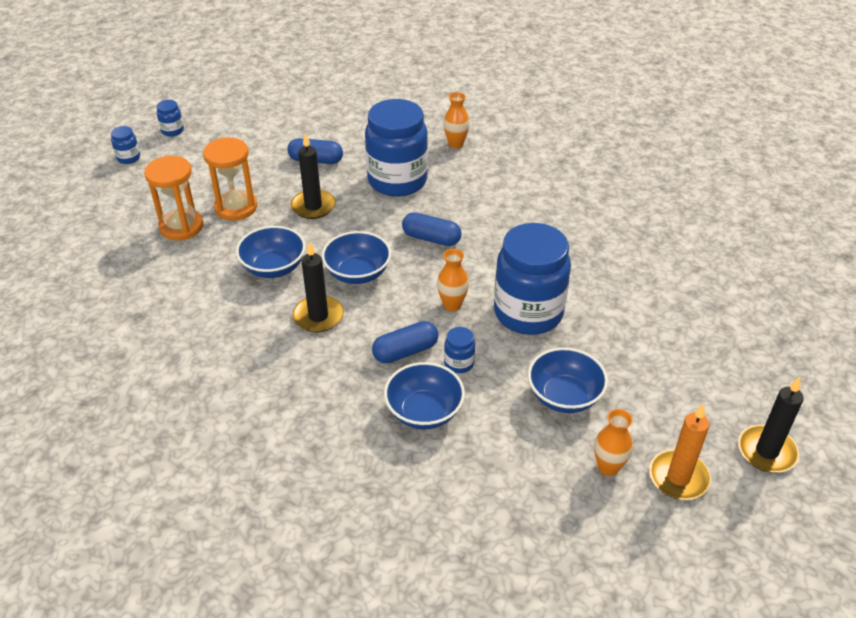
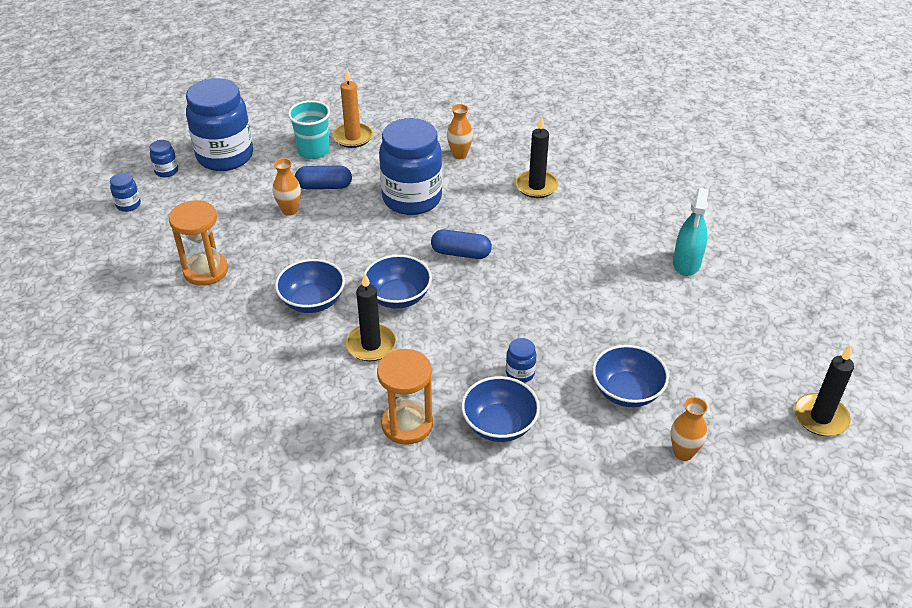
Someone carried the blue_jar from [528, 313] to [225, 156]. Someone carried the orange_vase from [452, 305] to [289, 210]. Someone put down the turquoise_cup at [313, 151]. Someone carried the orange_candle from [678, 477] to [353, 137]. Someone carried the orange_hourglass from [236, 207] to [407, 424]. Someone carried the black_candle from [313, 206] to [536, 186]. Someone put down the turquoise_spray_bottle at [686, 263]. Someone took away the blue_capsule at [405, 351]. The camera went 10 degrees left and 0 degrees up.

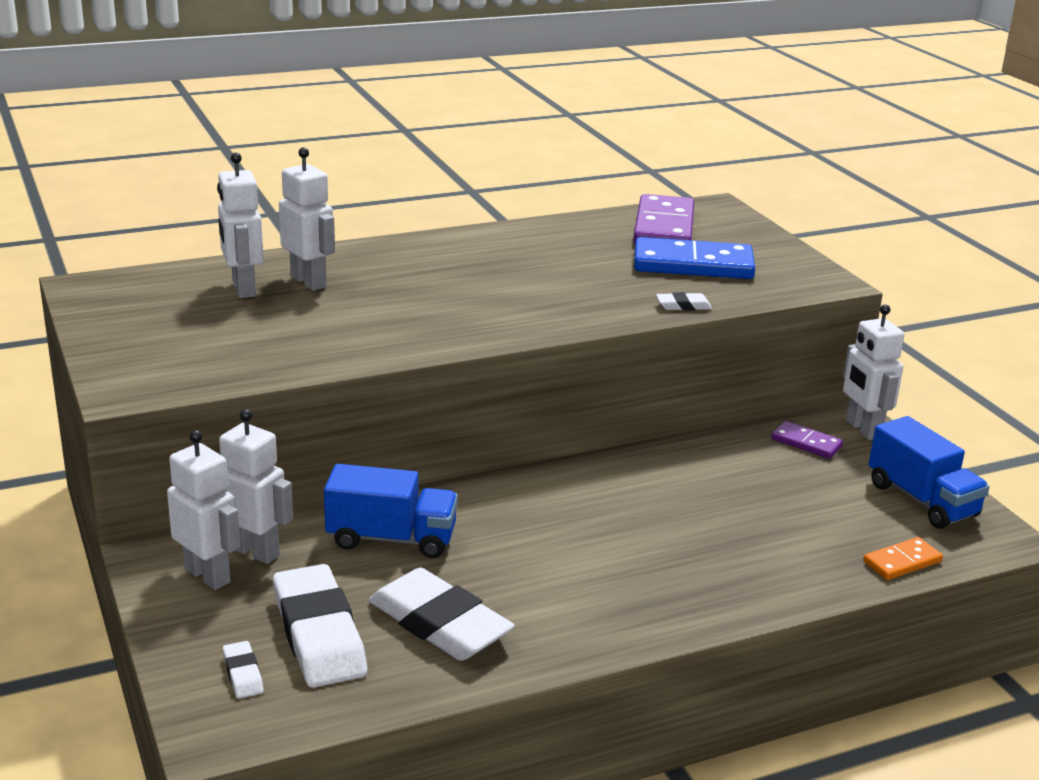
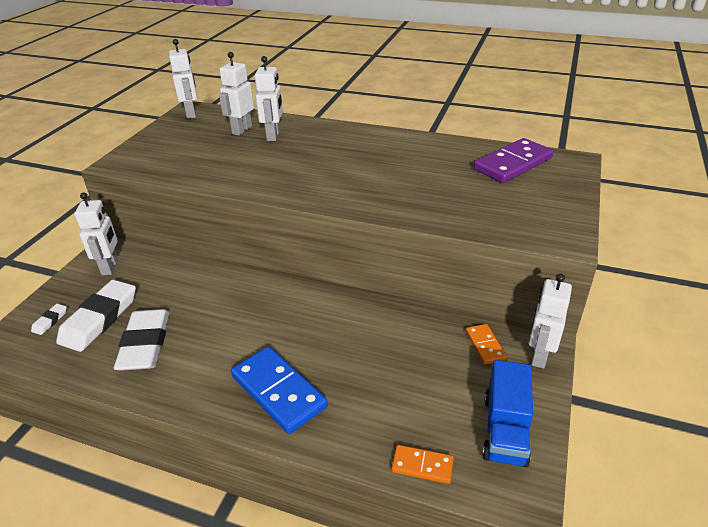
Someone carried the white_robot from [255, 551] to [191, 114]. Someone carried the blue_domino from [693, 265] to [278, 391]. Someone repainted the purple_domino at [806, 443], which became the orange_domino at [485, 345]. Someone took away the blue_truck at [391, 538]. Someone took away the white_eraser at [683, 306]. The camera went 45 degrees right and 10 degrees up.

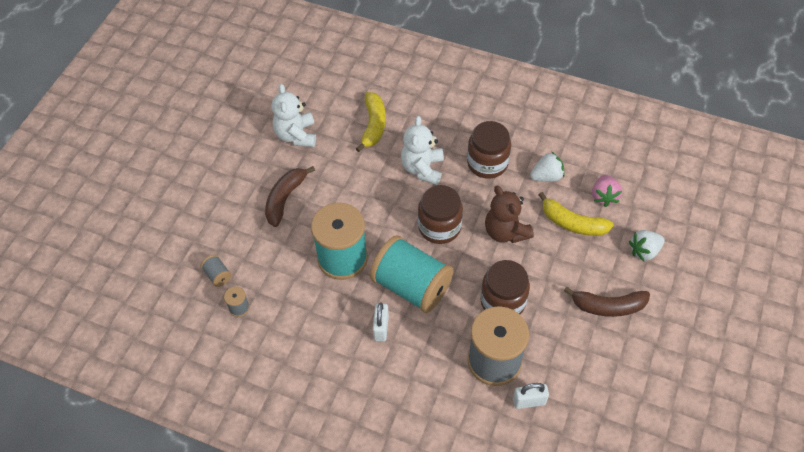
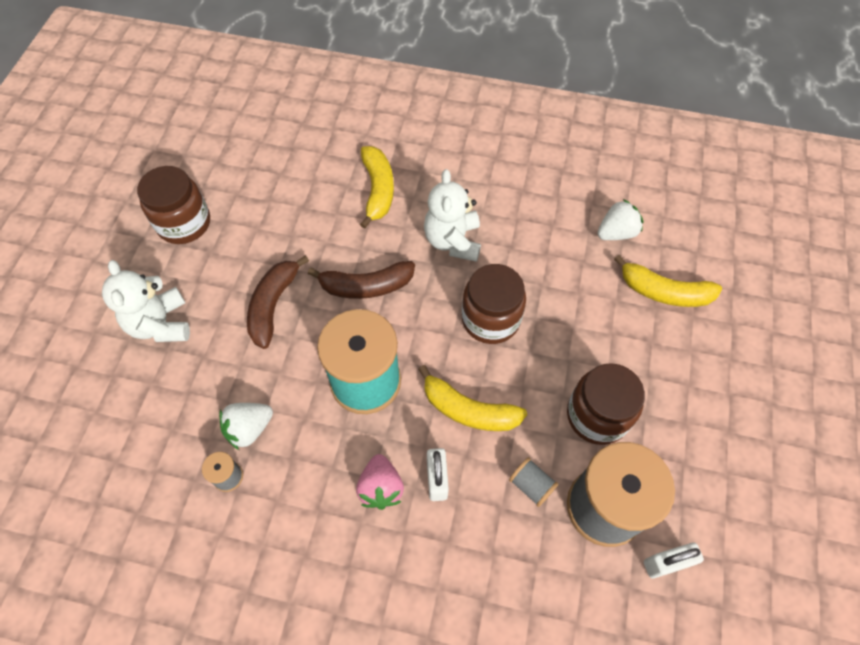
Someone carried the white_teddy_bear from [296, 135] to [161, 324]. Someone carried the brown_jar from [487, 163] to [184, 223]. Someone carried the white_strawberry from [644, 251] to [249, 428]. Someone carried the brown_banana from [608, 306] to [366, 286]. Someone carried the pink_strawberry from [604, 196] to [381, 488]. Someone swapped the turquoise_spool at [412, 286] for the yellow_banana at [469, 410]. Someone carried the grey_spool from [218, 275] to [531, 485]. Someone took away the brown_teddy_bear at [505, 232]. The camera went 10 degrees left and 5 degrees up.

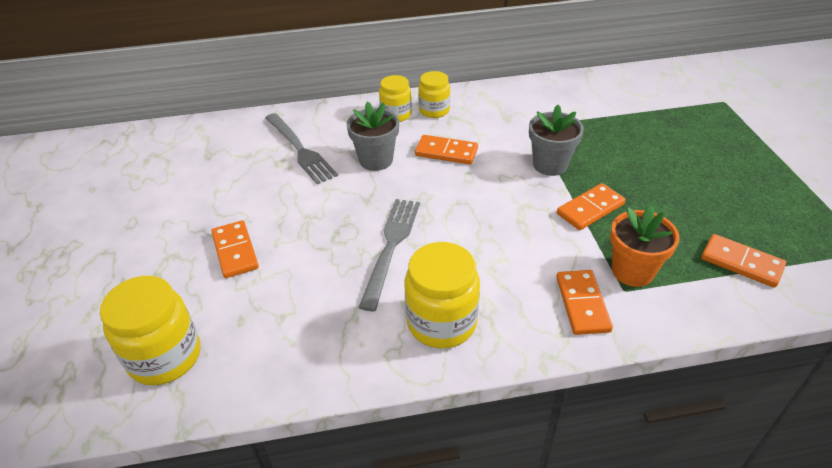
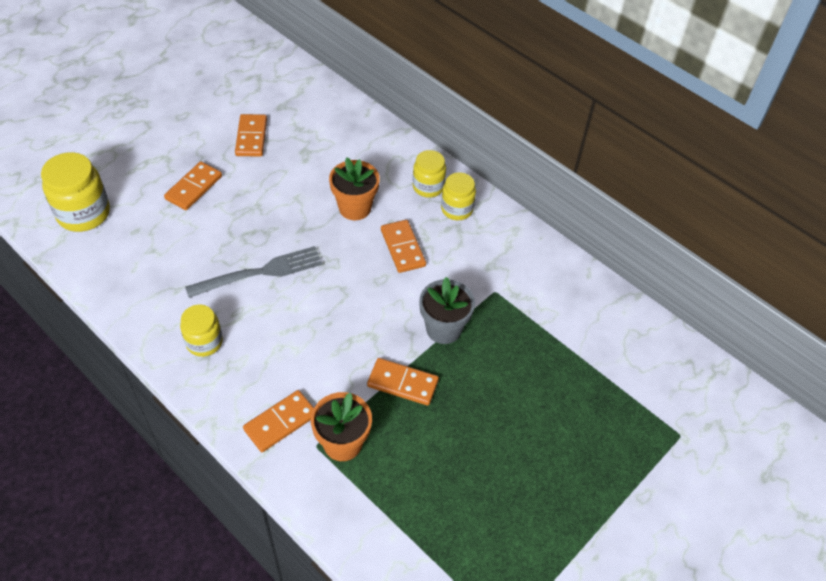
Someone scaled the yellow_jar at [441, 322] by 0.63. Someone carried the orange_domino from [741, 263] to [251, 137]. Someone repainted the grey_flower_pot at [376, 160], which became the orange_flower_pot at [355, 208]. Someone took away the grey_fork at [300, 150]. The camera went 50 degrees right and 10 degrees up.

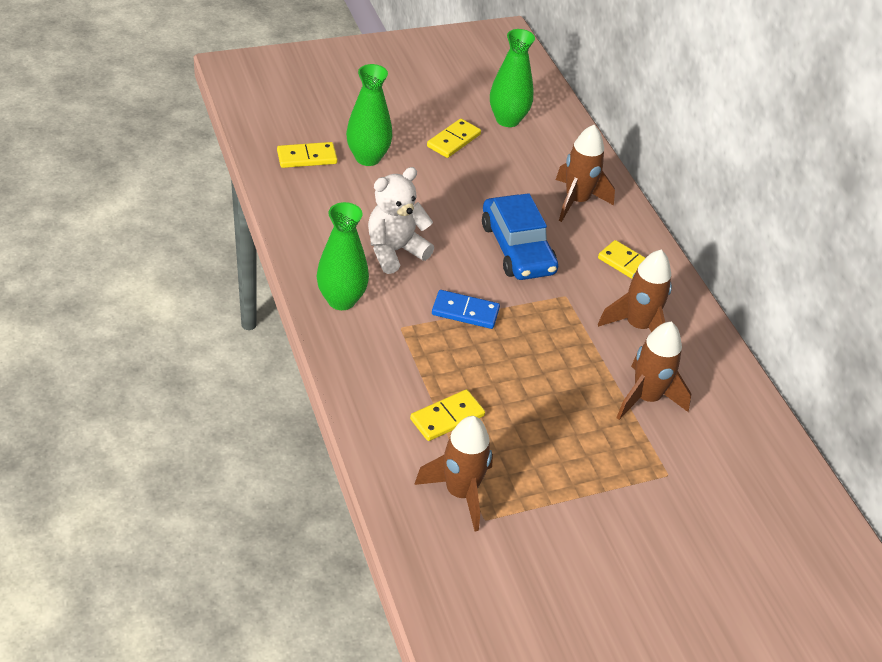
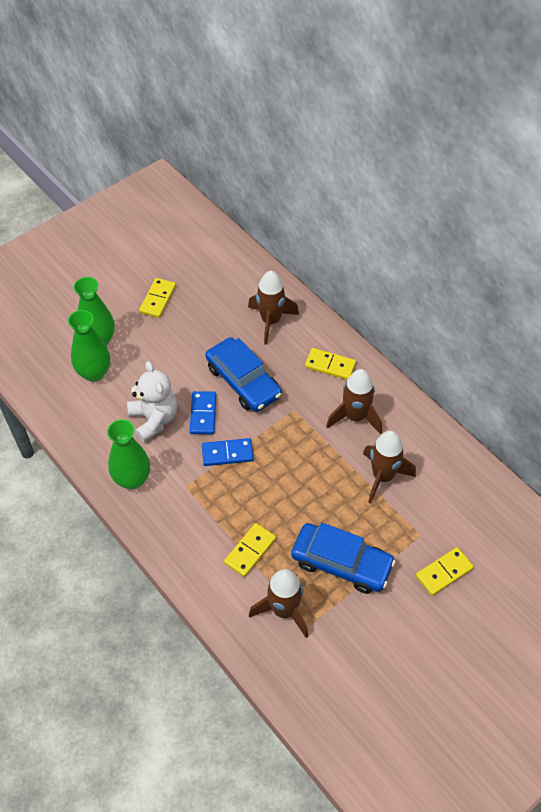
Someone carried the green_vase from [507, 119] to [94, 373]. Someone rotated the white_teddy_bear at [395, 251] by 120 degrees clockwise. Someone put down the blue_domino at [203, 414]. Someone put down the blue_car at [341, 563]. Someone carried the yellow_domino from [307, 157] to [444, 572]. The camera went 15 degrees left and 10 degrees up.

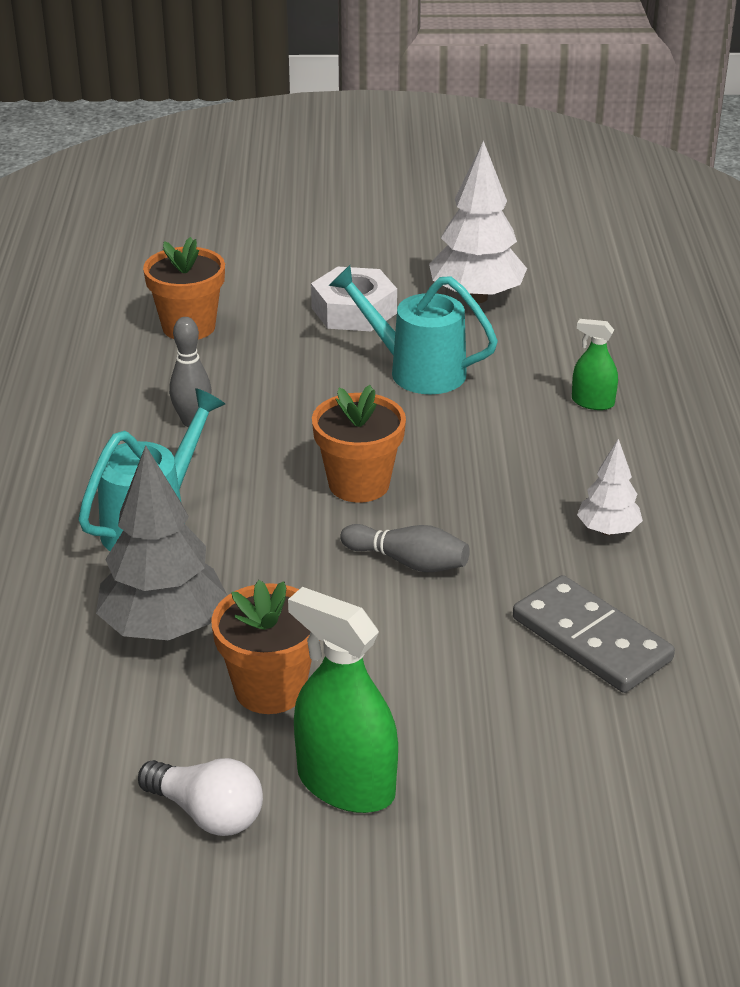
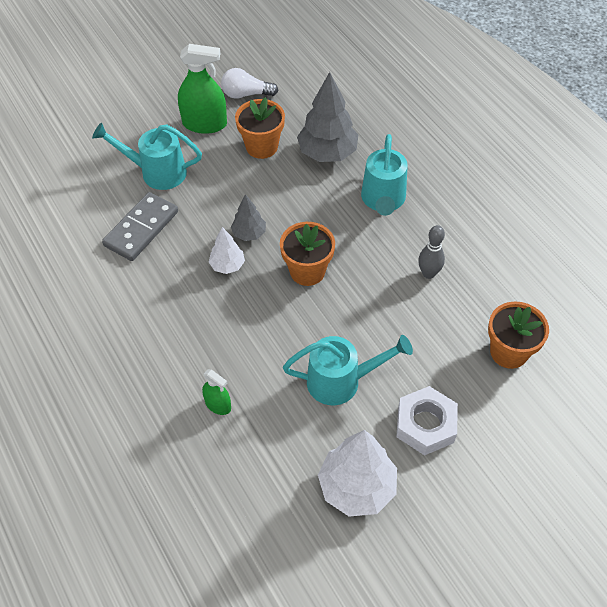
Someone put down the turquoise_watering_can at [156, 172]. Someone rotated the grey_domino at [591, 639] by 75 degrees counterclockwise. Someone rotated the green_spray_bottle at [592, 402] by 45 degrees clockwise. Someone carried the white_tree from [608, 530] to [227, 265]. Someone swapped the grey_bowling_pin at [408, 562] for the grey_tree at [249, 233]. The camera went 150 degrees right and 20 degrees up.

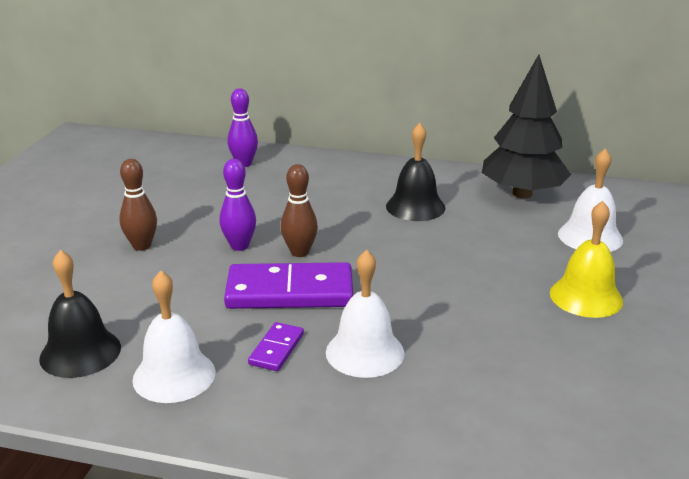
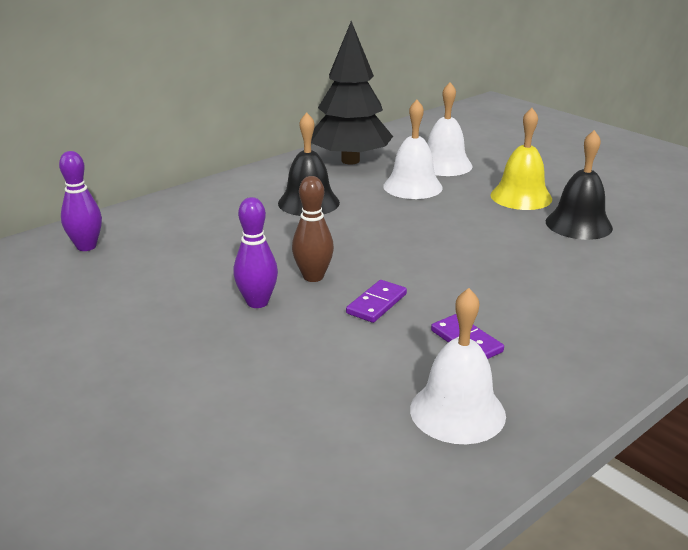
Someone scaled the purple_domino at [290, 291] by 0.48. Someone carried the white_bell from [365, 352] to [412, 186]. Someone carried the black_bell from [80, 352] to [578, 224]. Someone took away the brown_bowling_pin at [142, 246]. The camera went 55 degrees left and 0 degrees up.

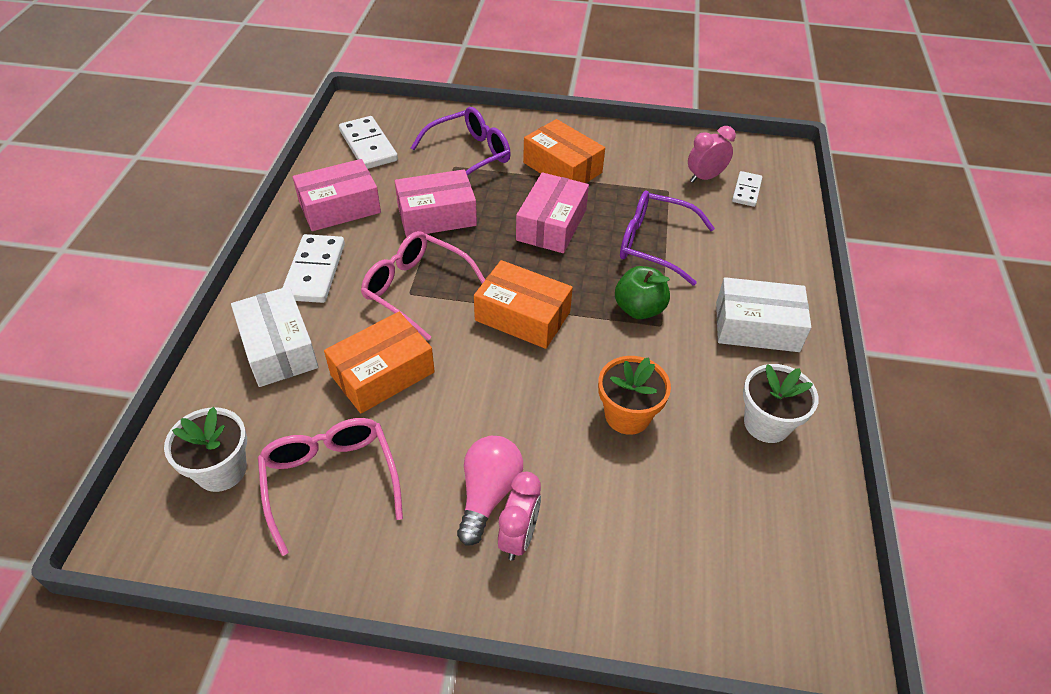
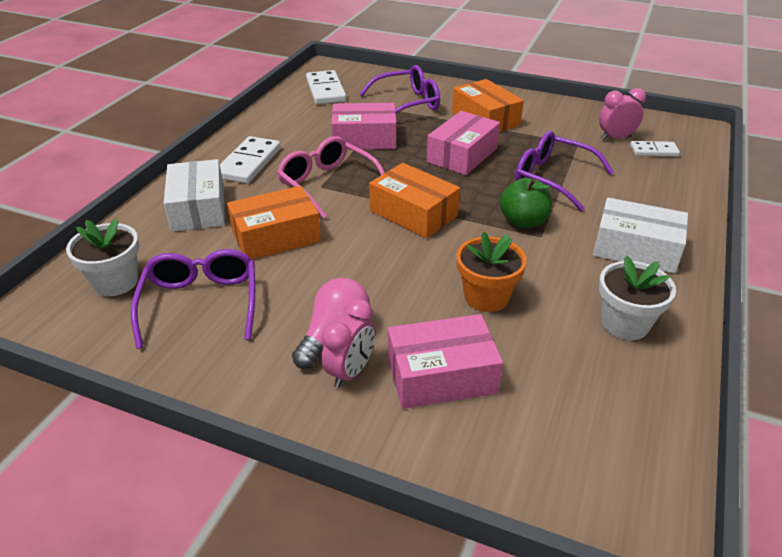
Someone repainted the pink_glasses at [331, 481], which became the purple_glasses at [201, 304]. Someone carried the pink_box from [339, 207] to [441, 375]. Someone rotated the white_domino at [746, 191] by 60 degrees clockwise. The camera went 15 degrees right and 10 degrees down.

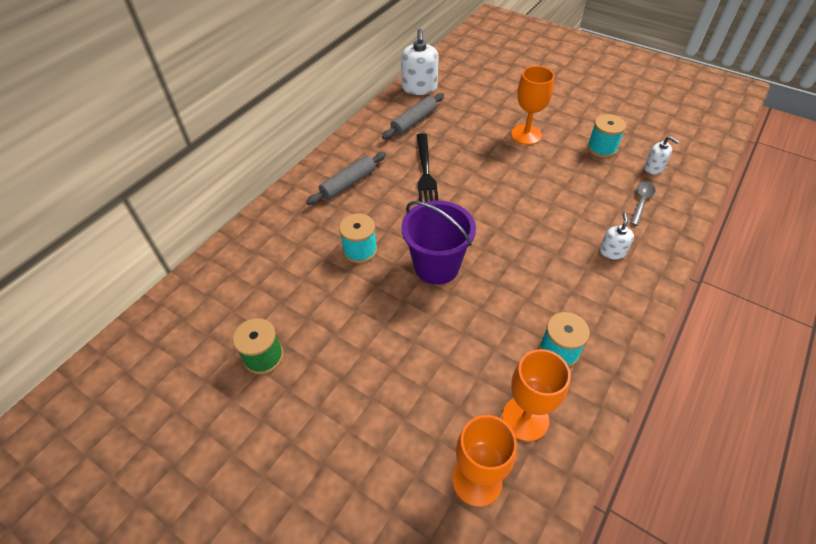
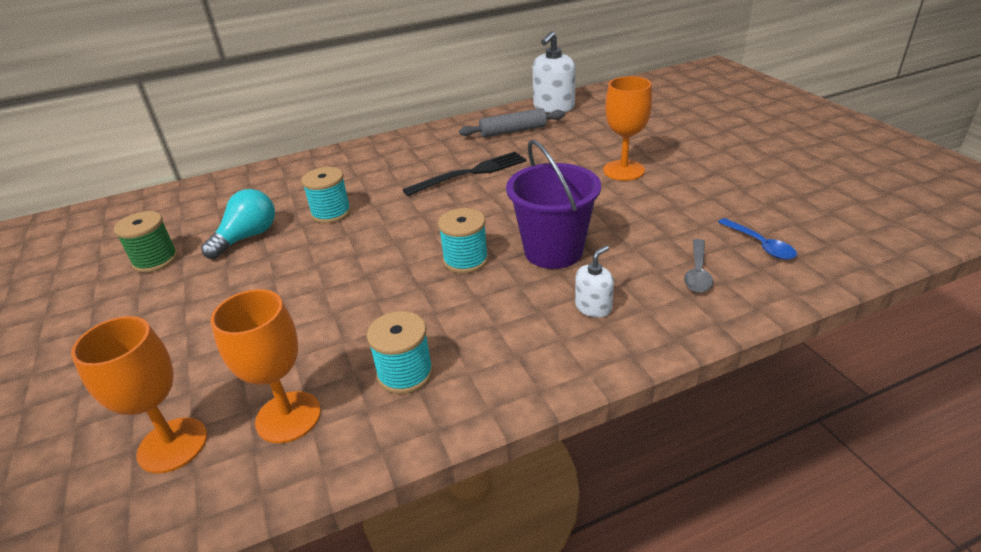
Someone put down the turquoise_light_bulb at [247, 237]. Someone rotated the black_fork at [425, 173] by 150 degrees counterclockwise. Someone carried the turquoise_spool from [601, 148] to [465, 260]. Someone carried the purple_bucket from [436, 266] to [553, 251]. Someone rotated the grey_spoon at [641, 202] by 135 degrees clockwise. Someone swapped the white_soap_dispenser at [653, 168] for the blue_spoon at [760, 245]. Someone took away the grey_rolling_pin at [348, 183]. The camera went 35 degrees right and 15 degrees down.

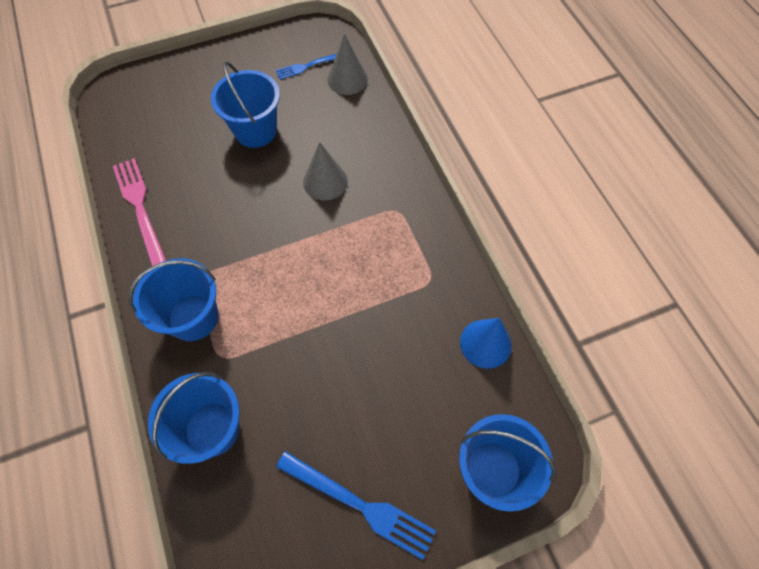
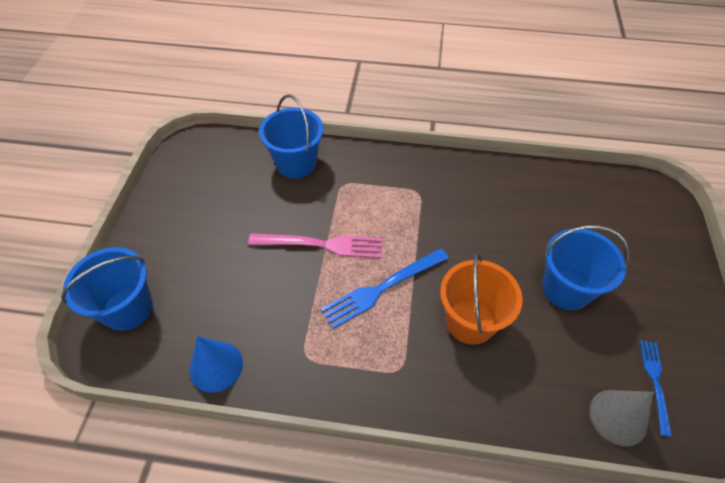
Someone carried the pink_fork from [140, 208] to [322, 245]. Someone carried the blue_fork from [360, 505] to [382, 288]. Someone swapped the grey_cone at [325, 181] for the orange_bucket at [470, 321]. Someone took away the blue_bucket at [193, 317]. The camera went 120 degrees right and 10 degrees down.

